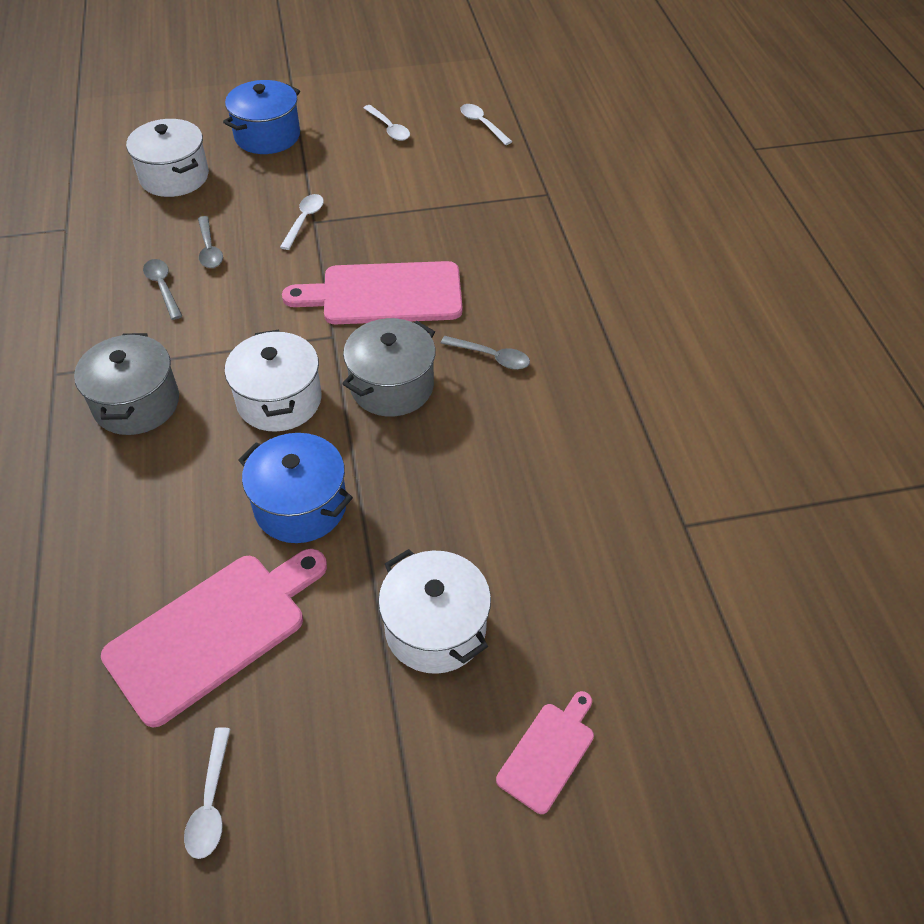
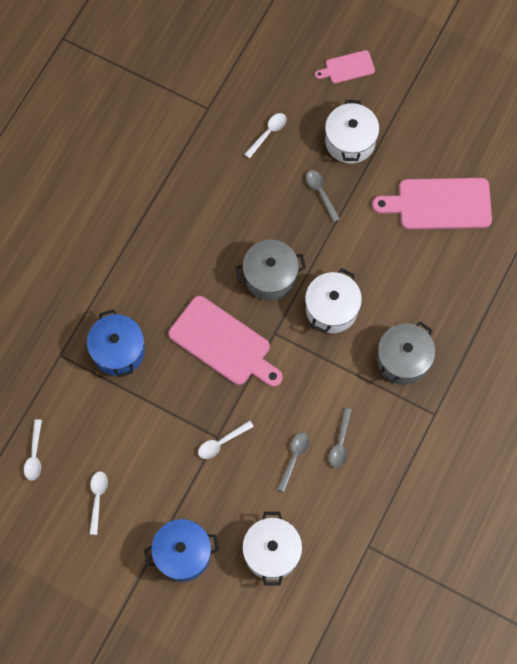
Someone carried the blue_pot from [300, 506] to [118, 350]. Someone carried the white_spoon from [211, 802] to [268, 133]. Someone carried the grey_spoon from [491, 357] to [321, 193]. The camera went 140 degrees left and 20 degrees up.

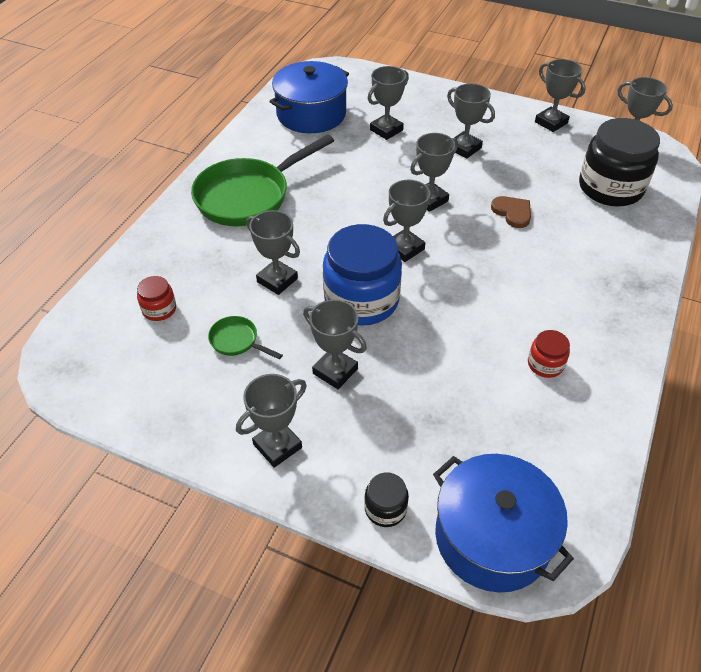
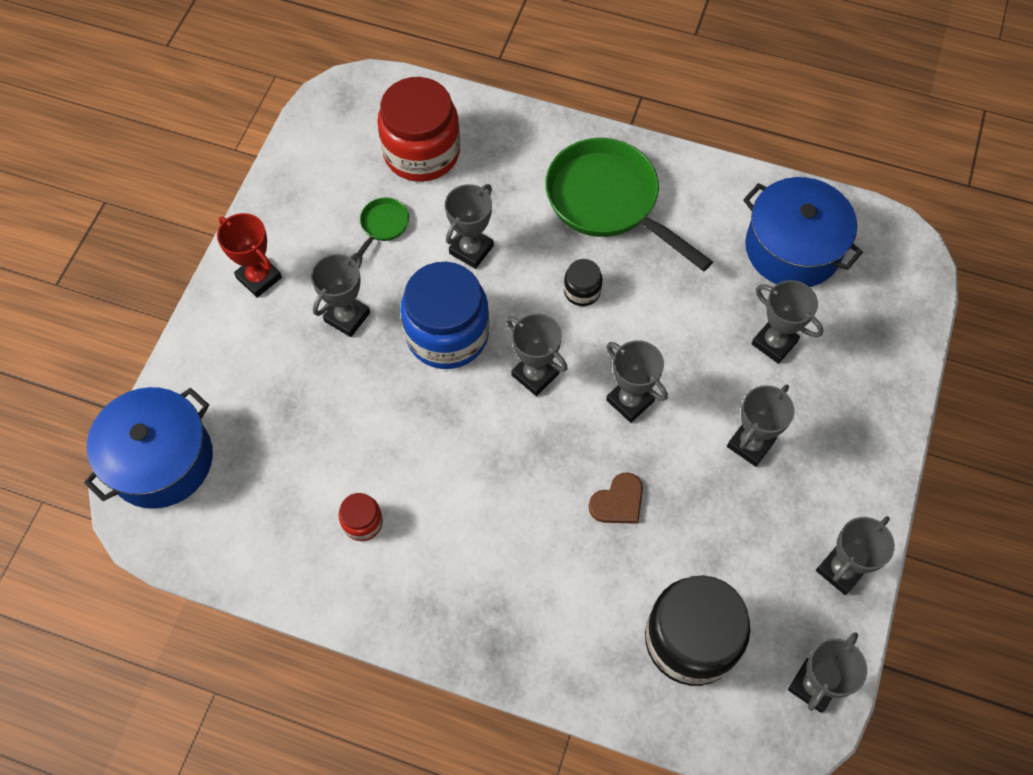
Someone repainted the grey_trophy at [277, 446], which became the red_trophy at [259, 278]. Someone scaled the red_jar at [159, 309] by 2.21. Someone carried the black_jar from [385, 508] to [582, 291]. The camera went 85 degrees right and 15 degrees up.

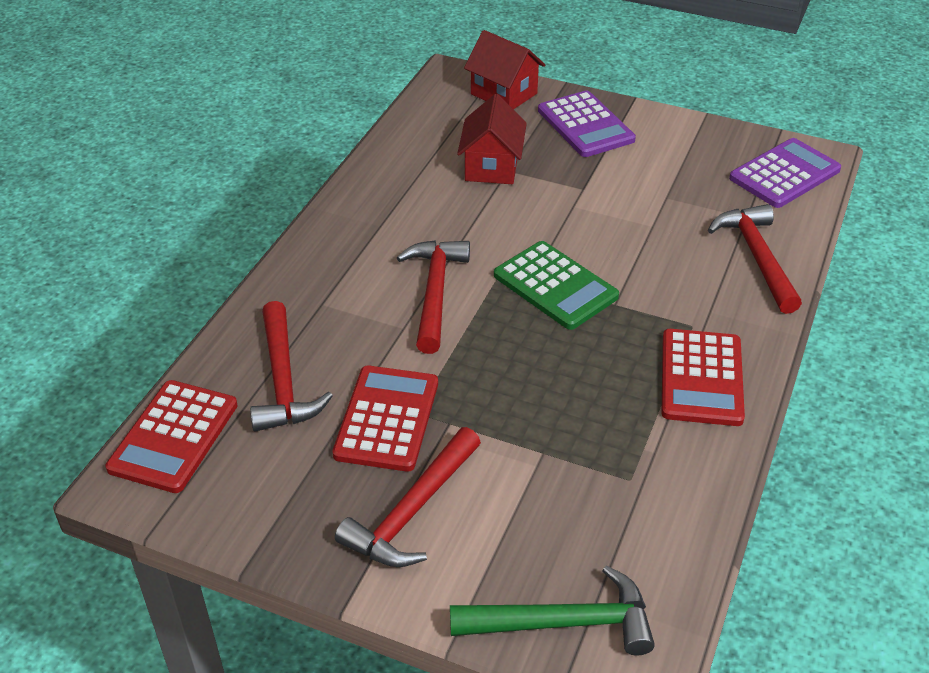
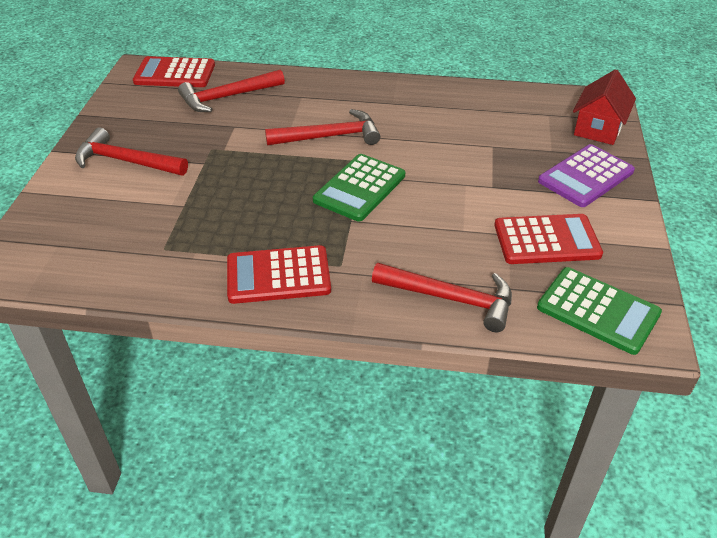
Someone rotated the red_hammer at [757, 258] by 45 degrees clockwise. Someone carried the red_calculator from [387, 419] to [546, 240]. Someone repainted the purple_calculator at [784, 174], which became the green_calculator at [598, 311]. Someone took away the green_hammer at [562, 622]. Someone took away the red_house at [492, 166]. The camera went 75 degrees right and 0 degrees up.

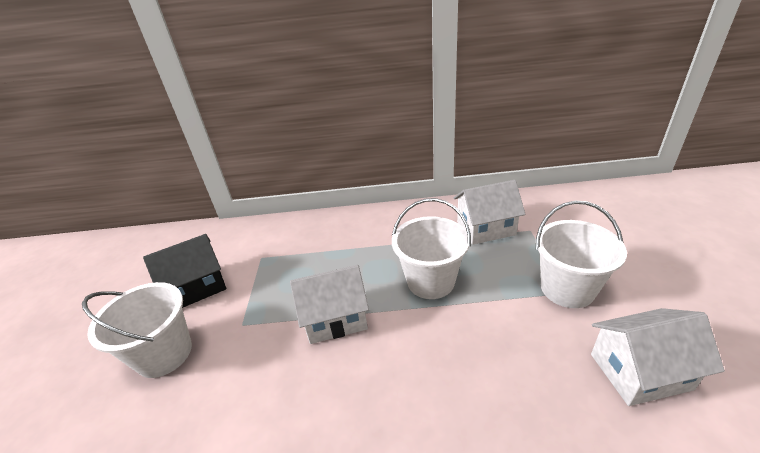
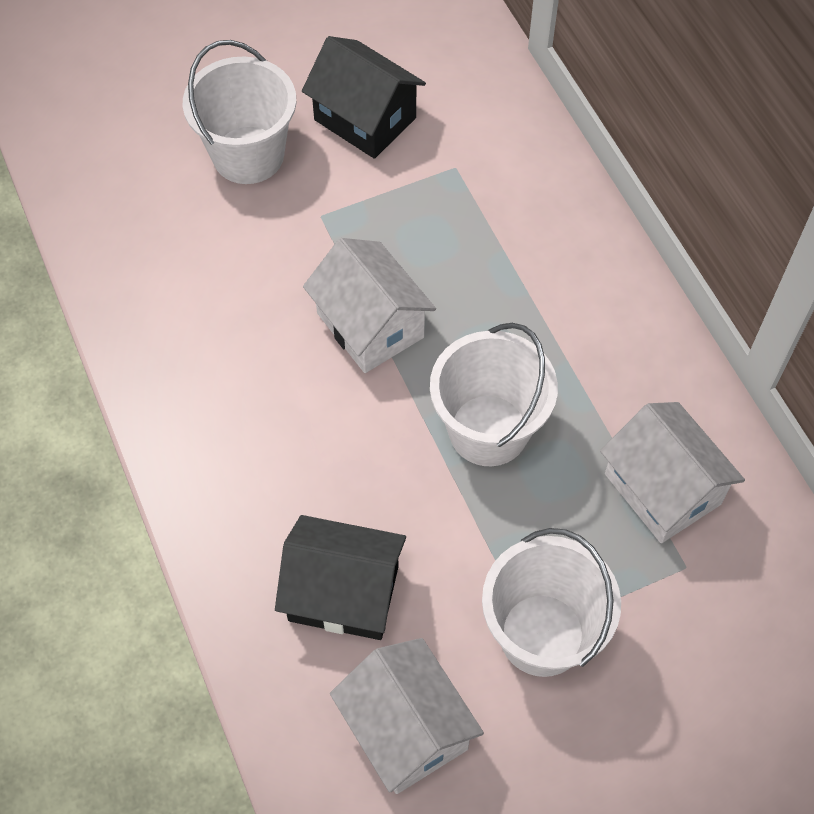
Someone put down the black_house at [343, 593]. The camera went 65 degrees right and 25 degrees up.

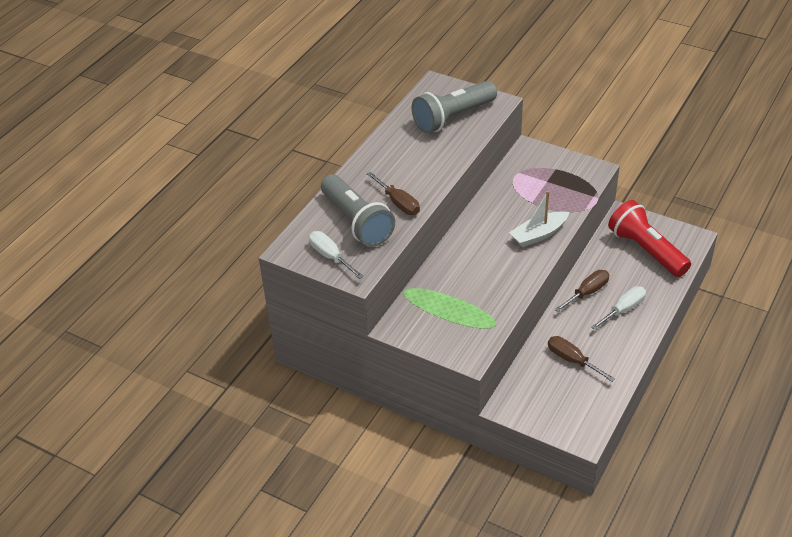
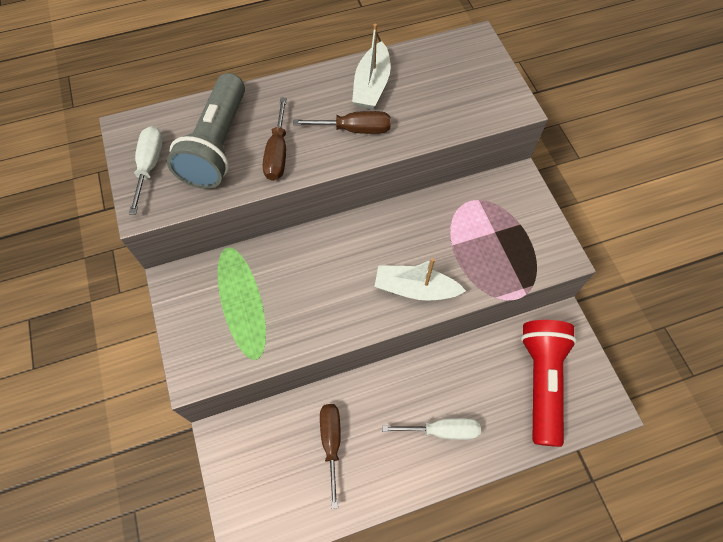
Someone carried the brown_screwdriver from [587, 292] to [354, 129]. Someone put down the white_boat at [371, 85]. Someone took away the grey_flashlight at [453, 117]. The camera went 40 degrees right and 20 degrees up.

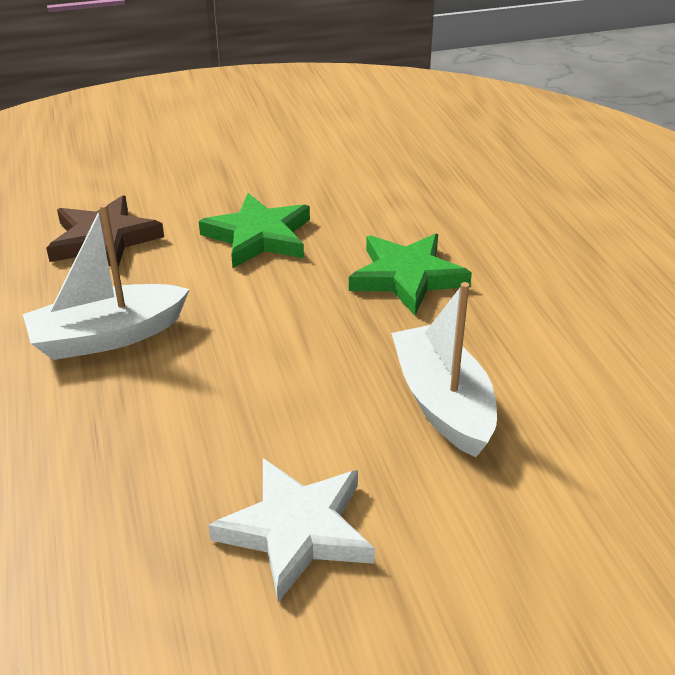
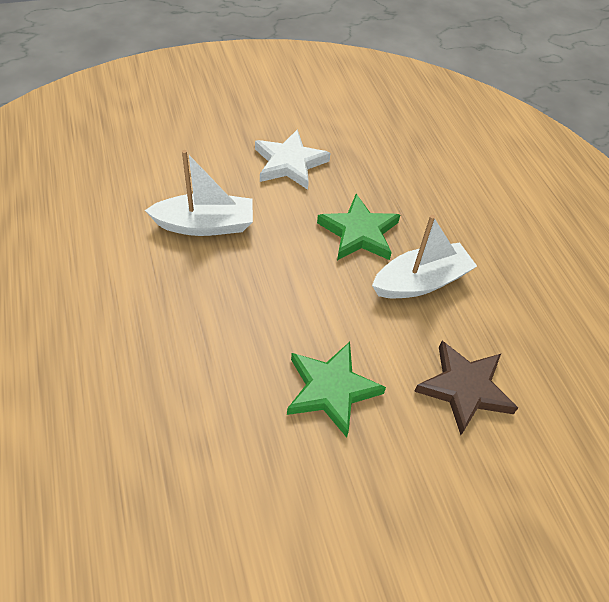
Someone rotated the white_boat at [443, 403] by 75 degrees counterclockwise. Someone carried the green_star from [407, 277] to [359, 233]. The camera went 175 degrees right and 15 degrees up.

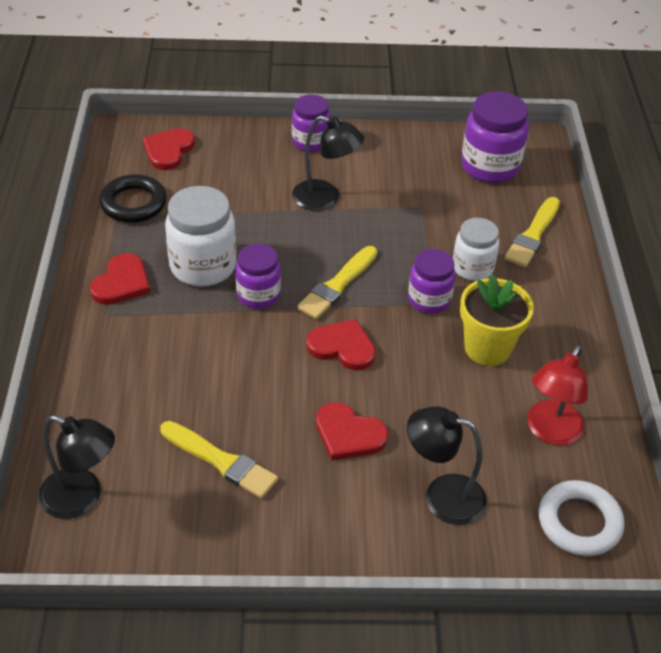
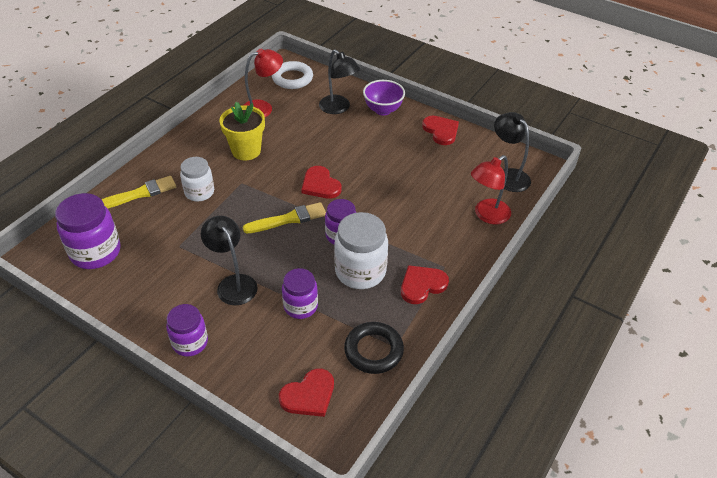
Someone carried the purple_jar from [429, 300] to [300, 306]. Someone put down the purple_bowl at [383, 110]. Someone carried the red_heart from [348, 434] to [441, 131]. Someone put down the red_lamp at [487, 215]. Someone took away the yellow_brush at [221, 461]. The camera went 145 degrees left and 0 degrees up.

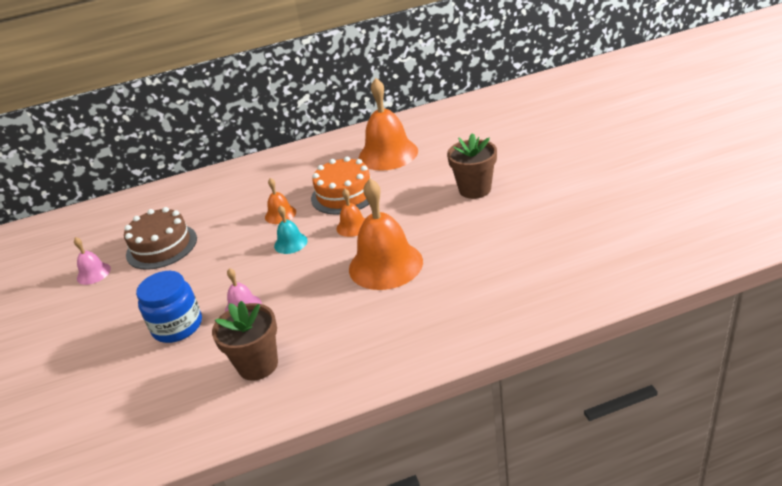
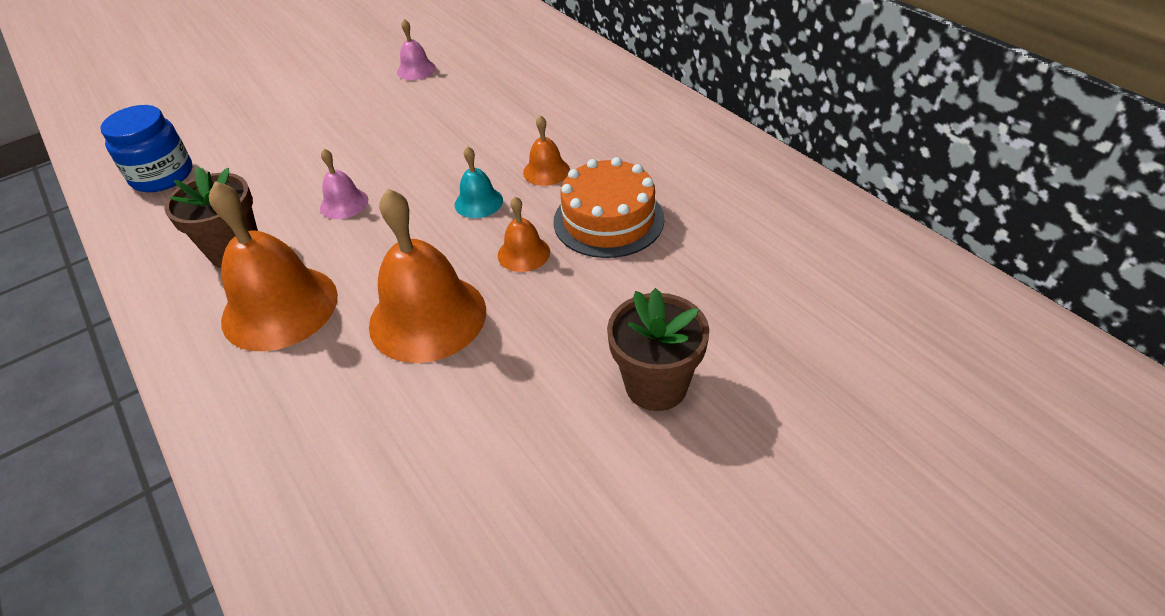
Someone carried the blue_jar from [177, 326] to [162, 176]. Someone carried the orange_bell from [388, 154] to [280, 307]. Someone took away the brown_cake at [161, 246]. The camera went 70 degrees right and 10 degrees up.

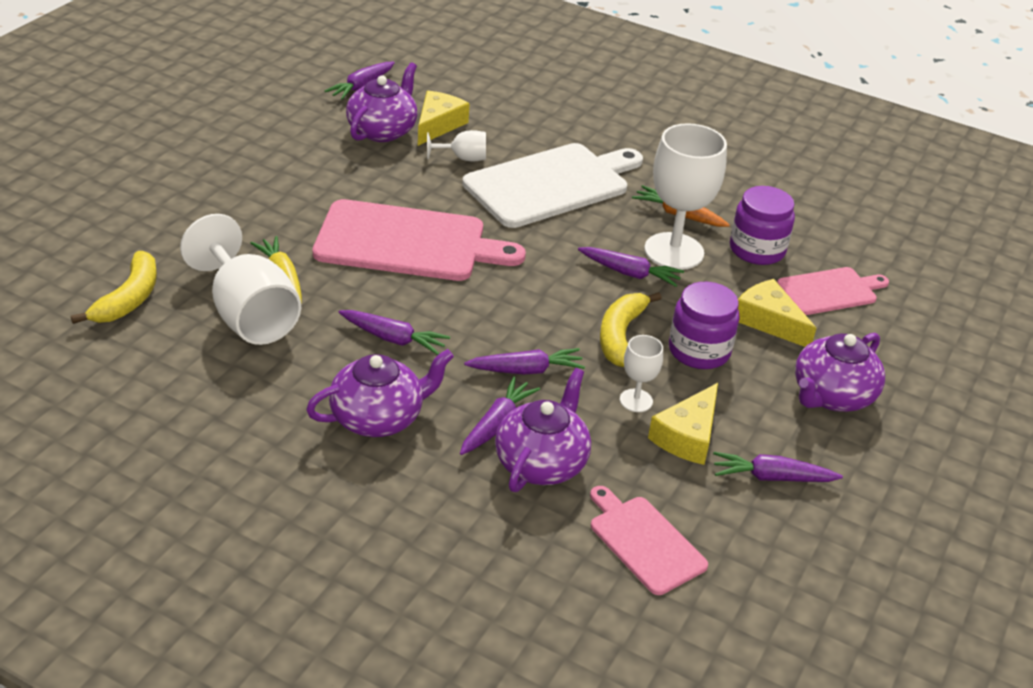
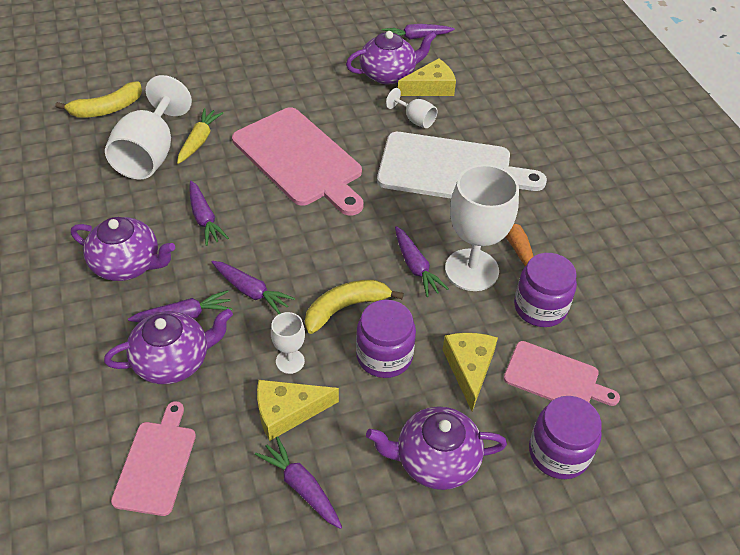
Someone put down the purple_jar at [558, 453]. The camera went 45 degrees right and 10 degrees up.

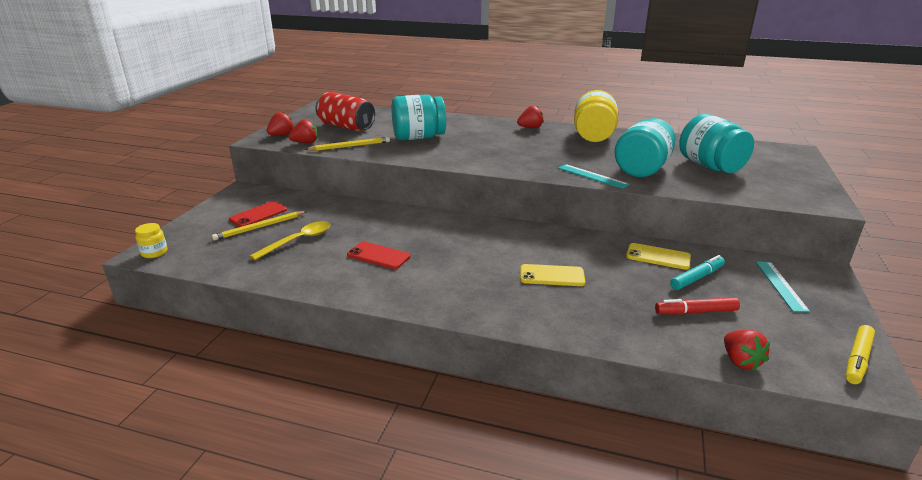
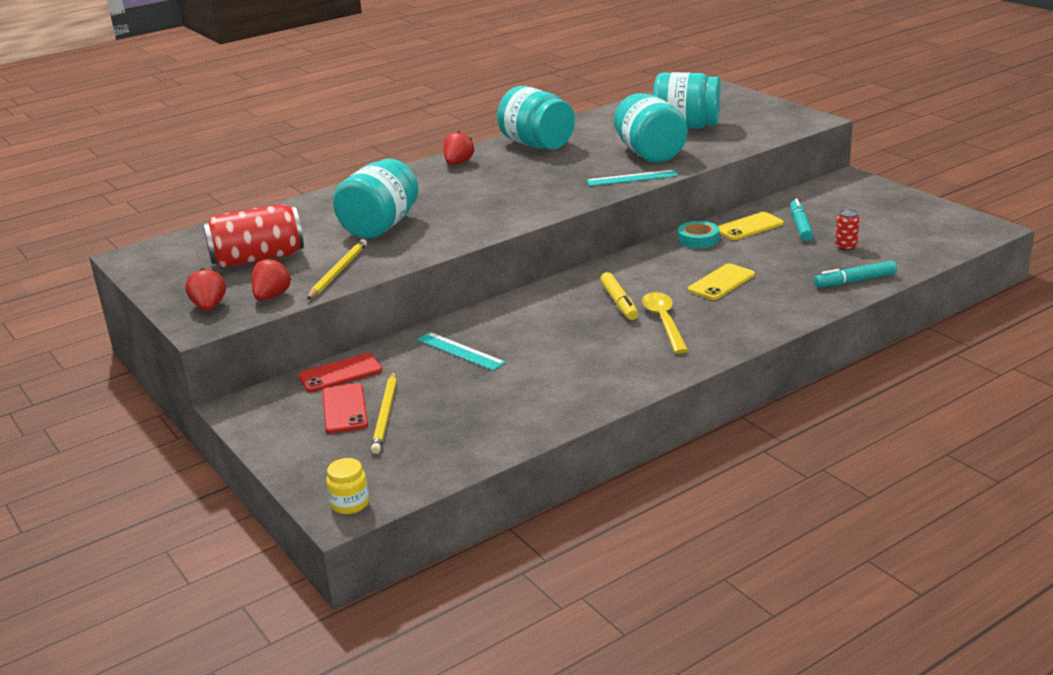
Someone carried the red_phone from [378, 256] to [340, 373]. Someone carried the turquoise_ruler from [780, 285] to [460, 351]. Someone repainted the yellow_jar at [593, 136], which became the turquoise_jar at [537, 144]. Someone carried the yellow_marker from [857, 359] to [619, 302]. Someone carried the yellow_spoon from [298, 241] to [664, 322]. Someone put down the turquoise_tape at [698, 239]. Someone put down the turquoise_marker at [855, 281]. Someone swapped the red_marker at [696, 312] for the red_can at [846, 247]. Someone took away the red_strawberry at [740, 361]. The camera went 50 degrees left and 0 degrees up.

